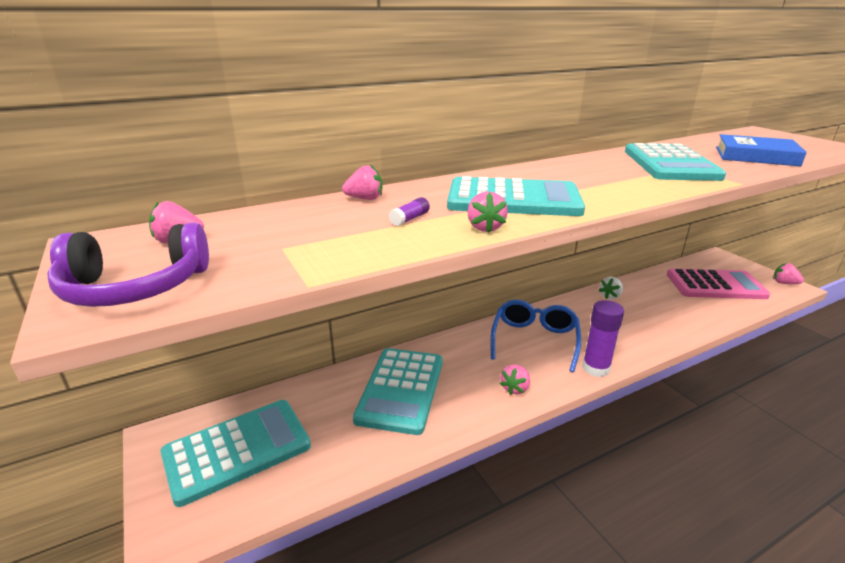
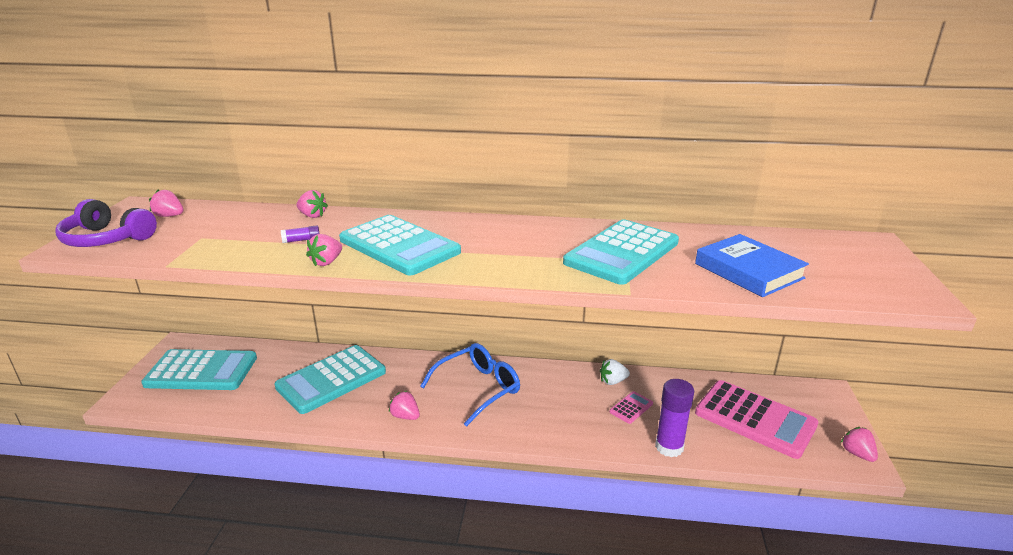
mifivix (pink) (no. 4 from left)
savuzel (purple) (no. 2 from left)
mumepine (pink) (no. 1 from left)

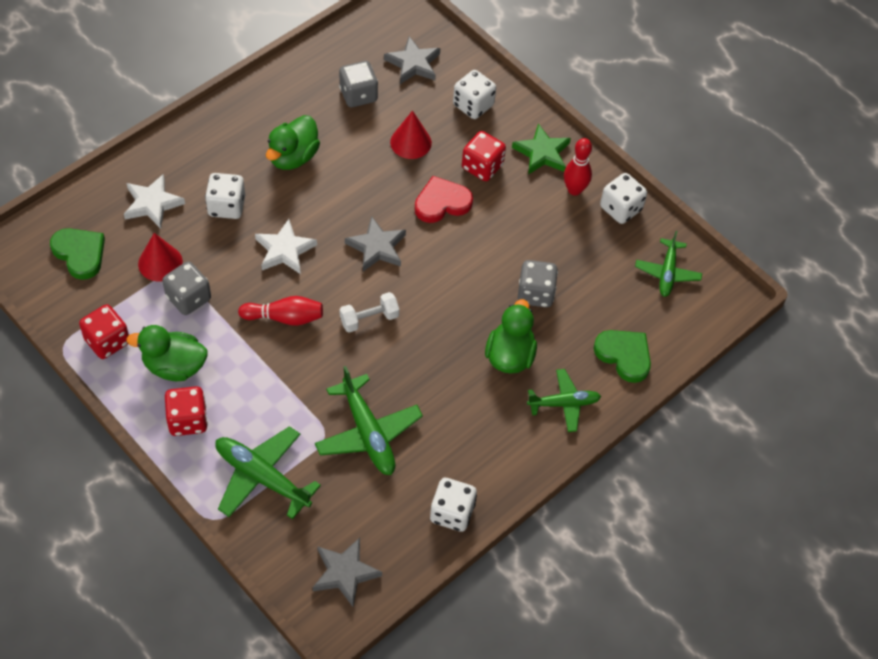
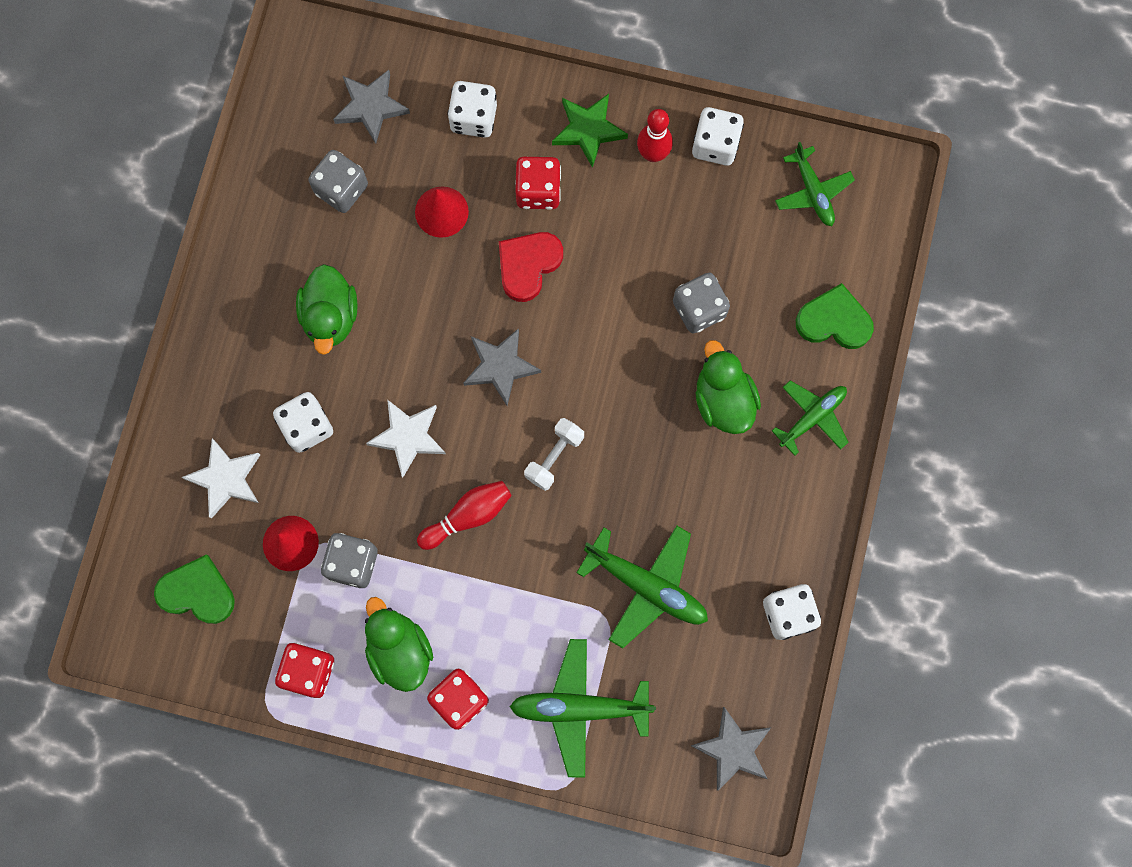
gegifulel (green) (no. 2 from left)

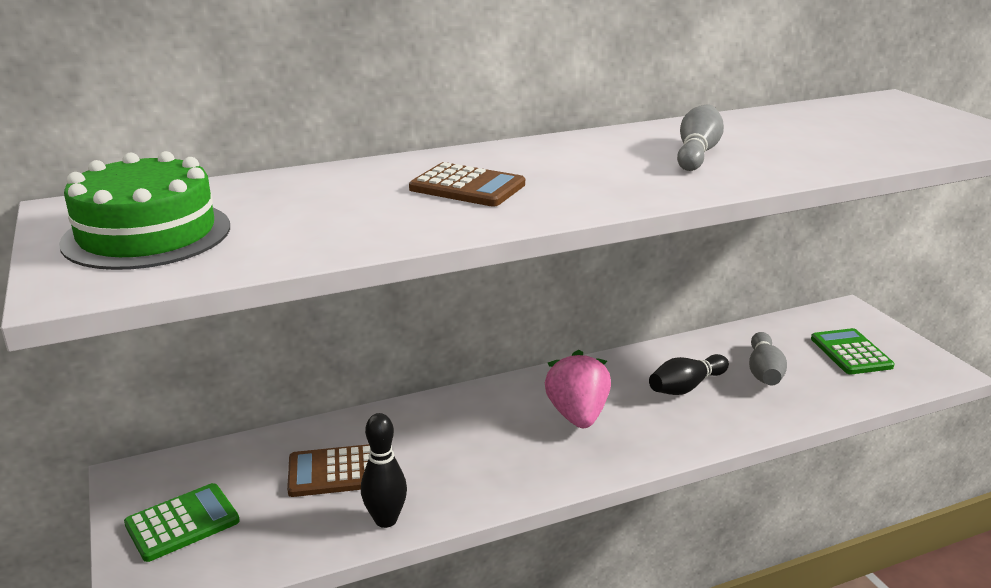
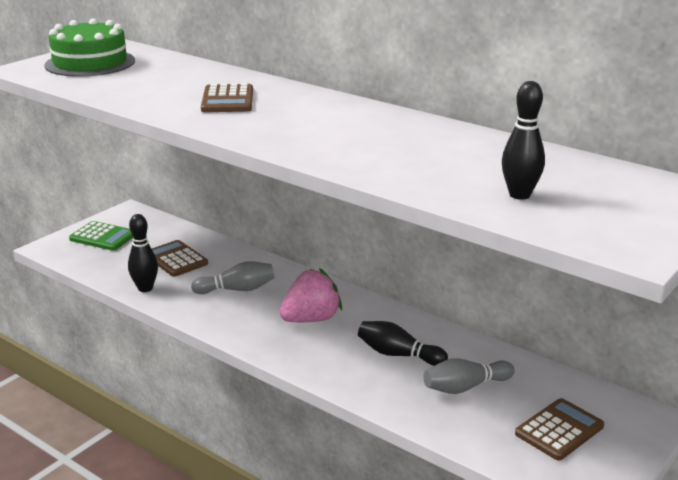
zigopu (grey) (no. 1 from left)
mumepine (brown) (no. 3 from left)
zigopu (black) (no. 3 from left)

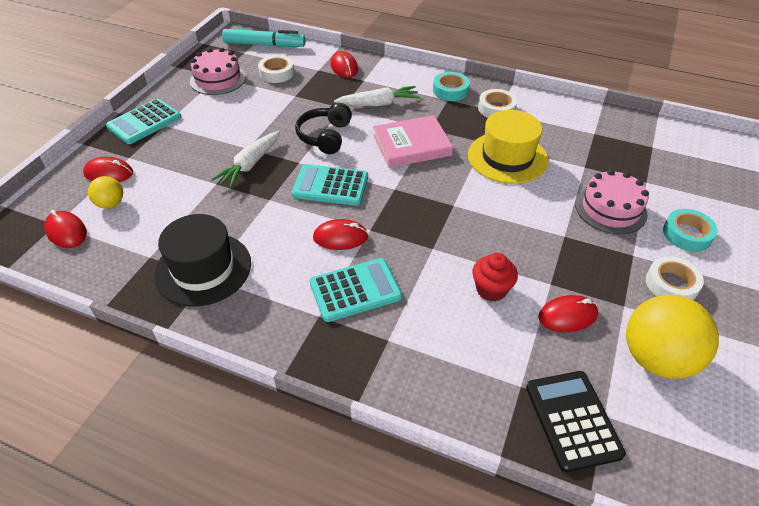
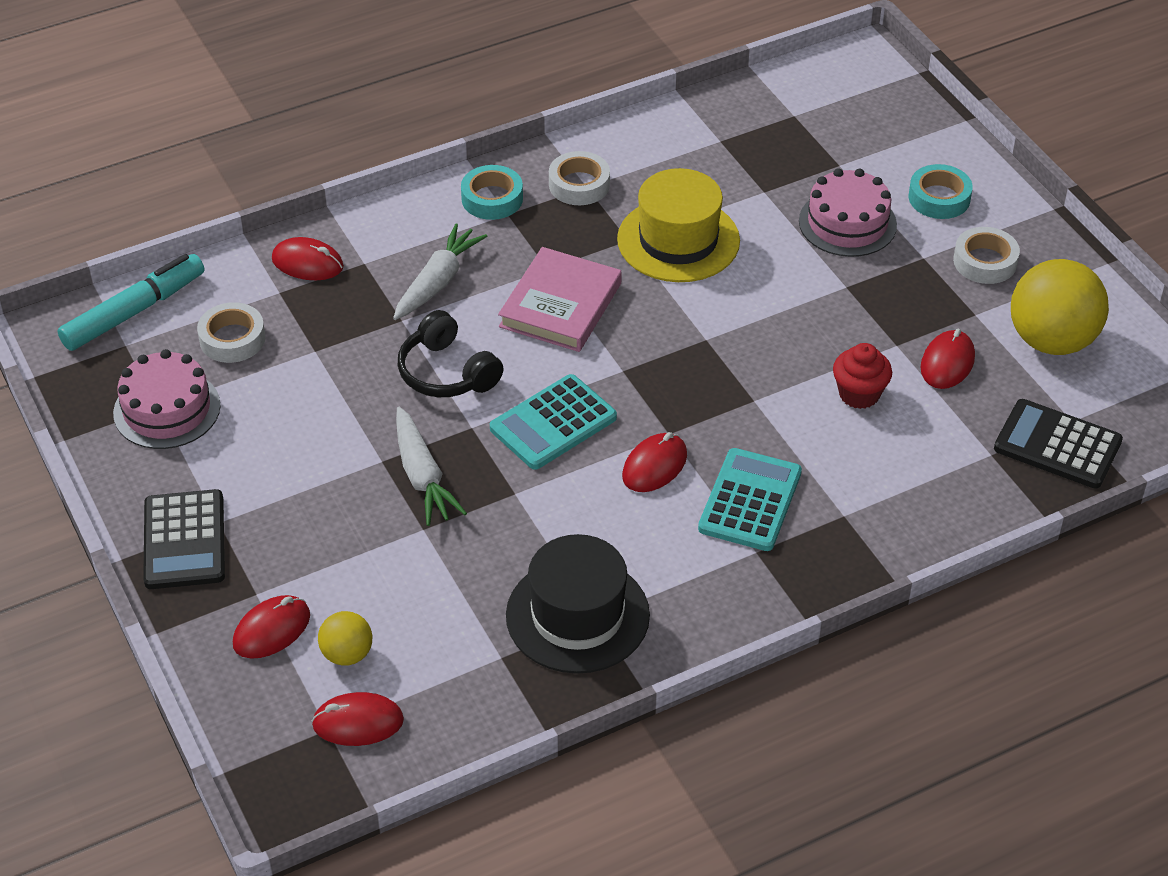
mumepine (black) (no. 1 from left)

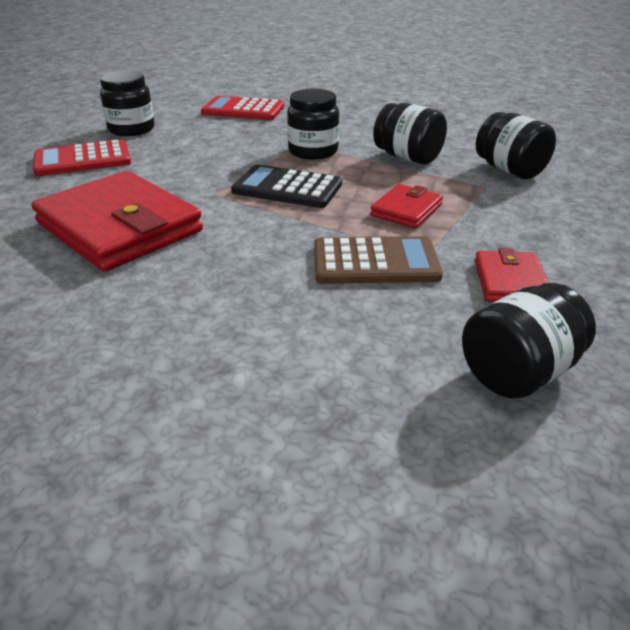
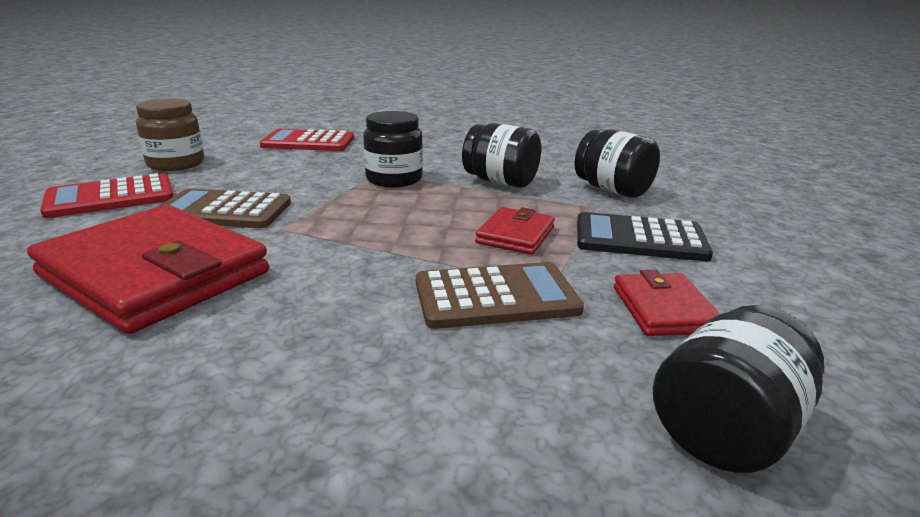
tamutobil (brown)
mumepine (black)
mumepine (brown) (no. 1 from left)

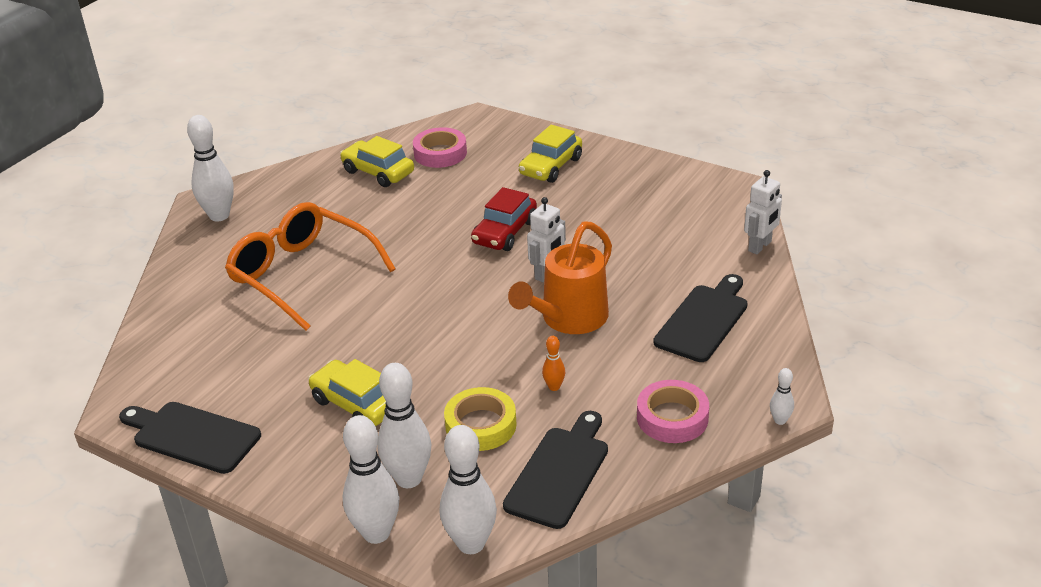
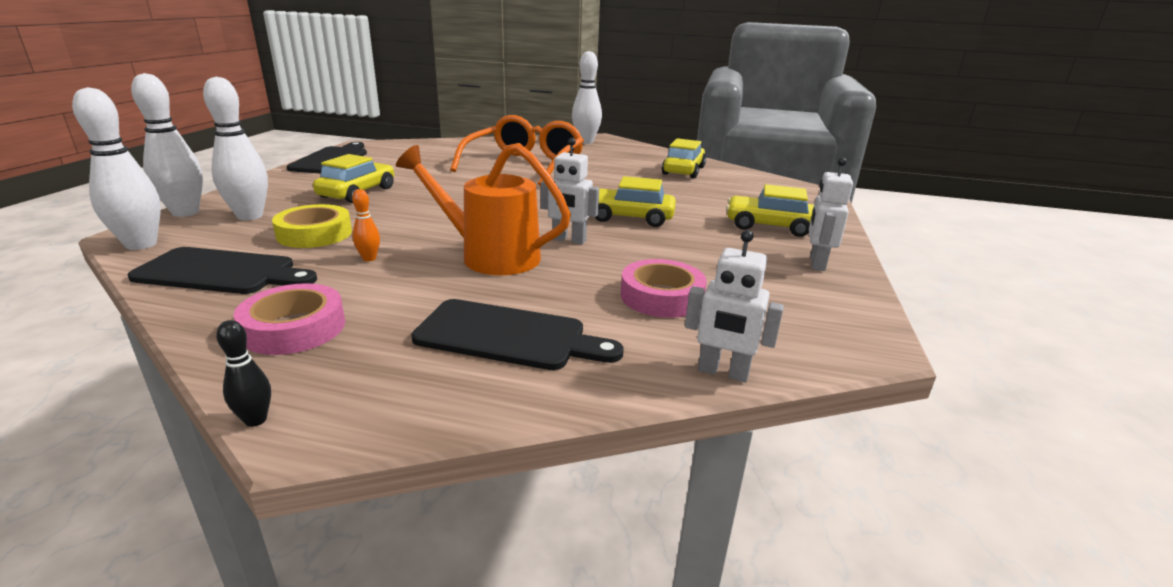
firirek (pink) (no. 2 from left)
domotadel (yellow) (no. 2 from left)
zigopu (black)
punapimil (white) (no. 3 from left)

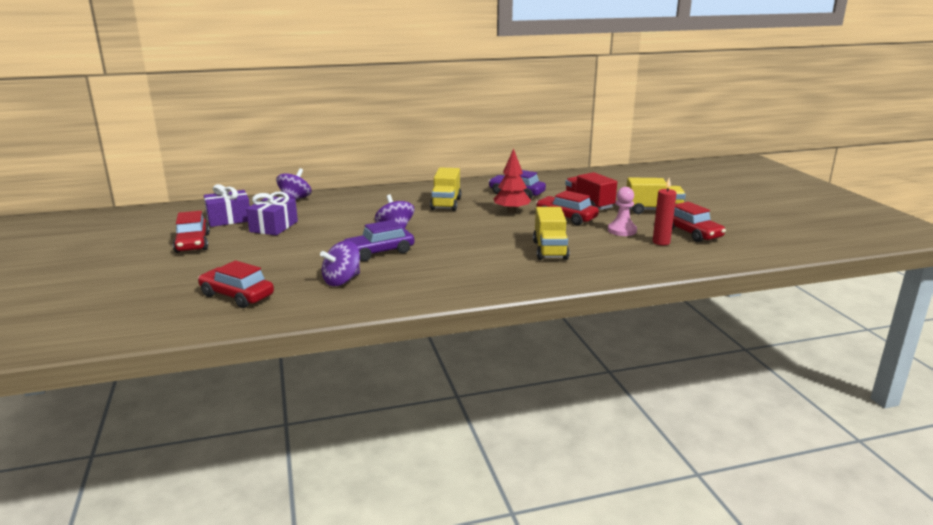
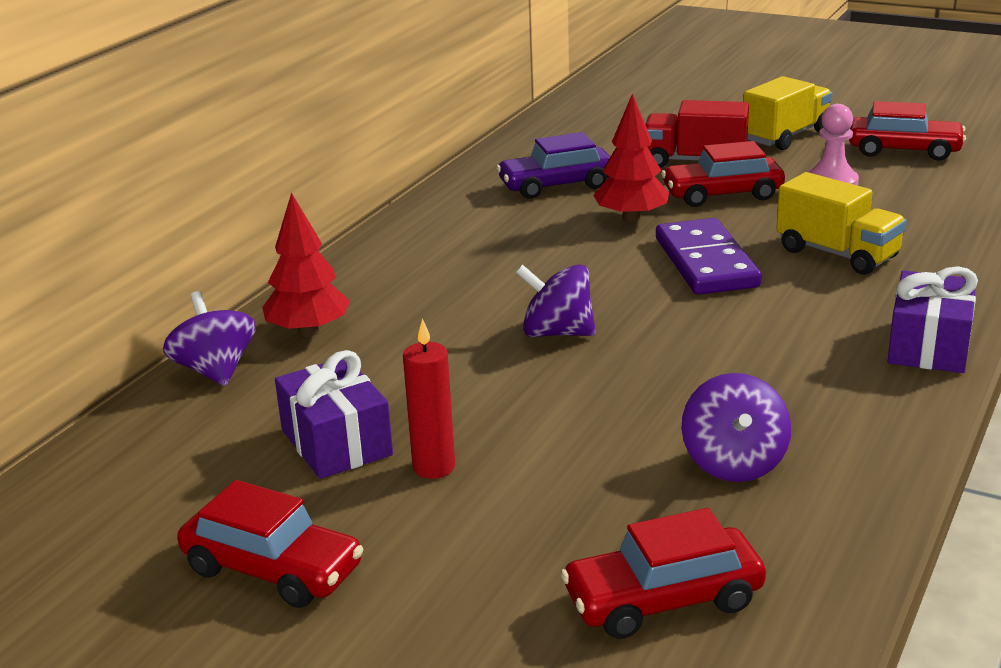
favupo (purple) (no. 2 from left)
domotadel (purple) (no. 1 from left in the first image)
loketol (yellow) (no. 1 from left in the first image)
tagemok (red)
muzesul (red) (no. 1 from left)
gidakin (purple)

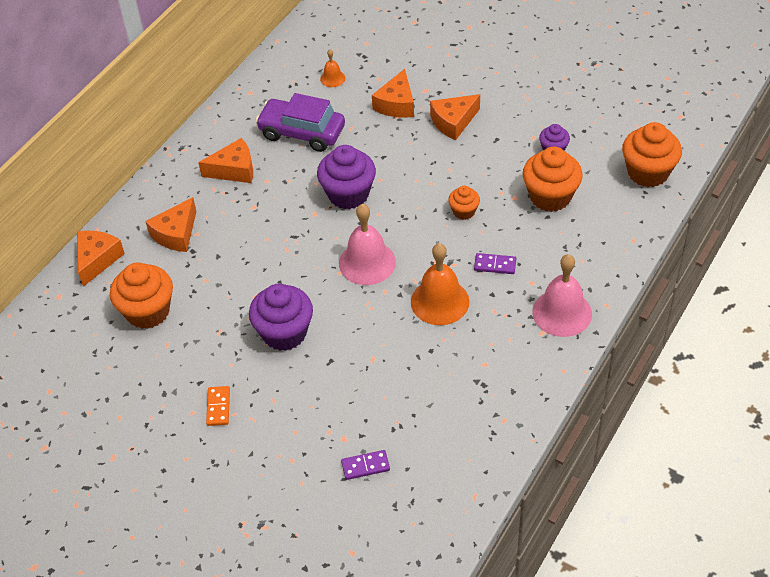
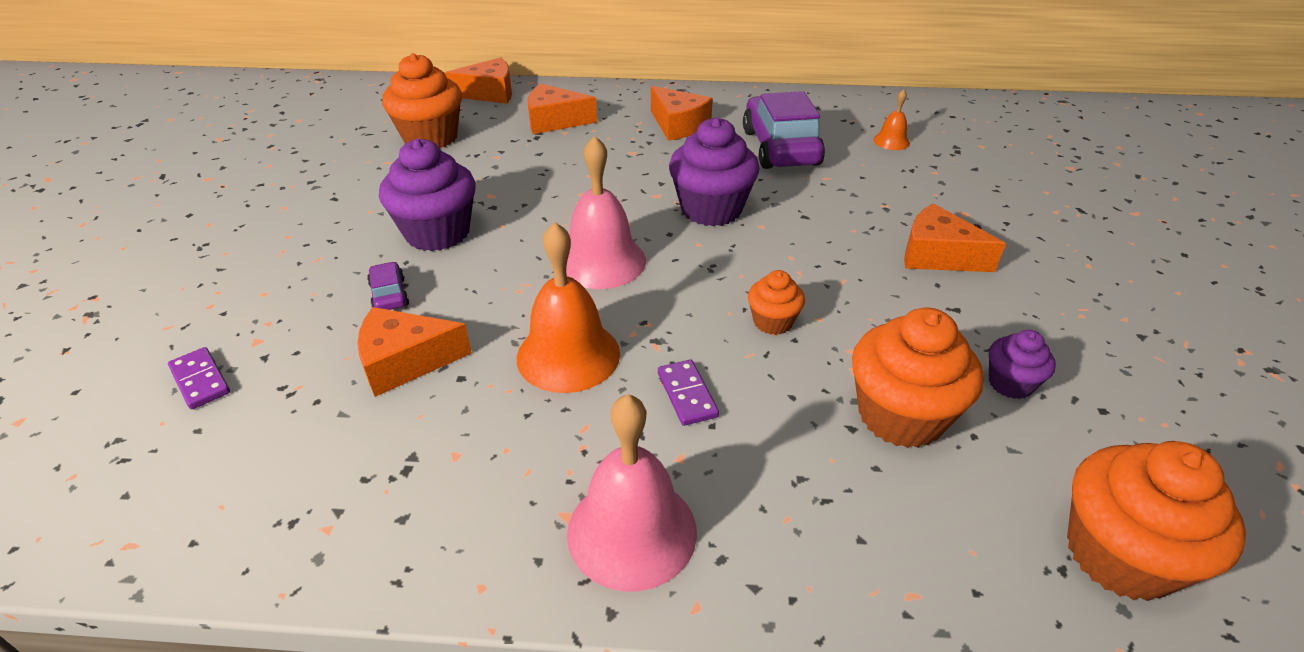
gidakin (orange)
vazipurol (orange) (no. 1 from left)
domotadel (purple) (no. 1 from left)

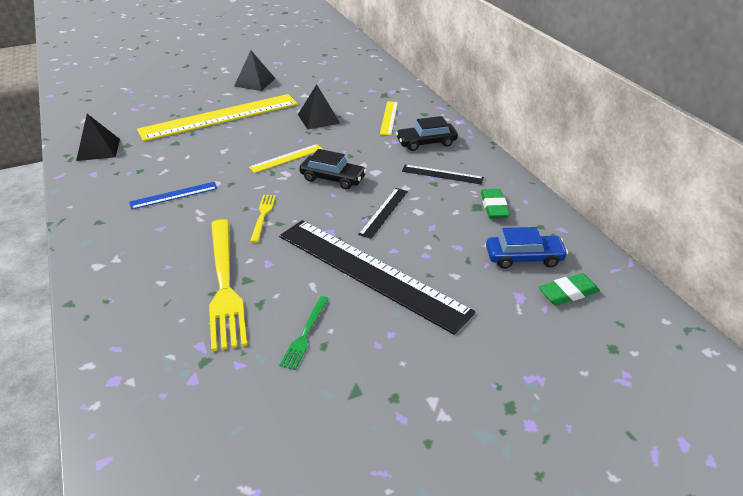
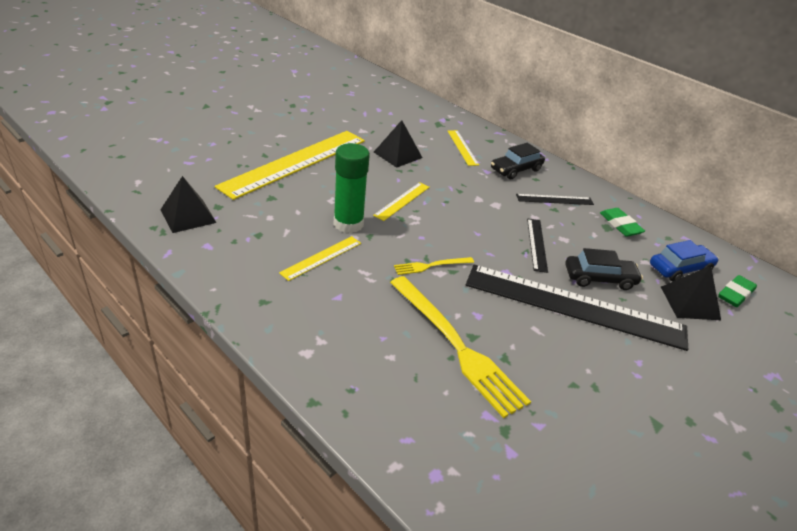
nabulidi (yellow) (no. 2 from left)
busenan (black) (no. 3 from left)
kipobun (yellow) (no. 1 from left)
kipobun (green)
domotadel (black) (no. 2 from left)
savuzel (green)

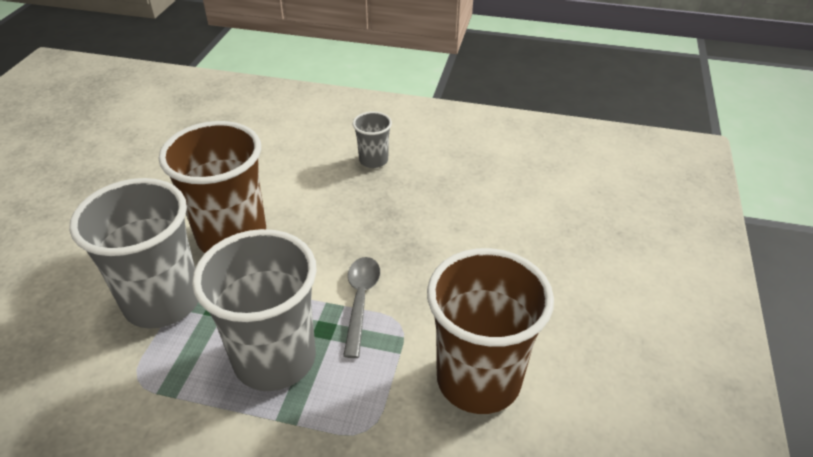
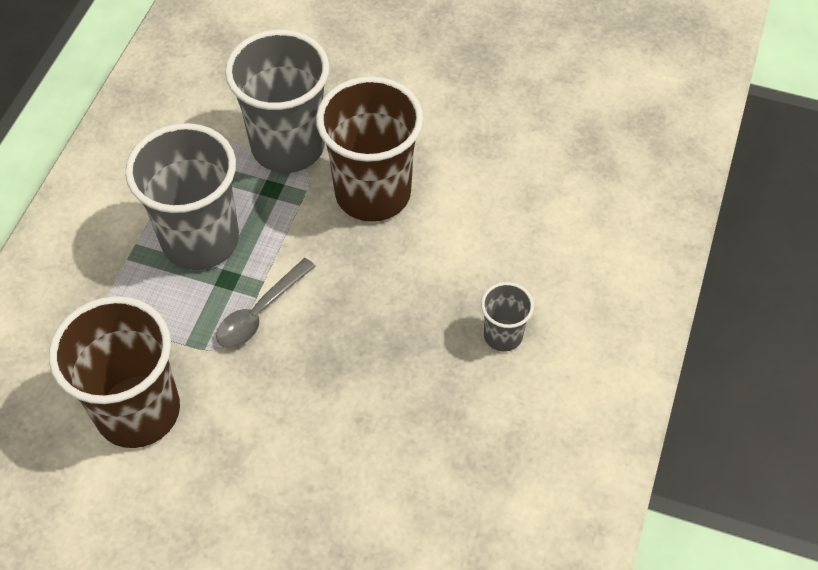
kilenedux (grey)

